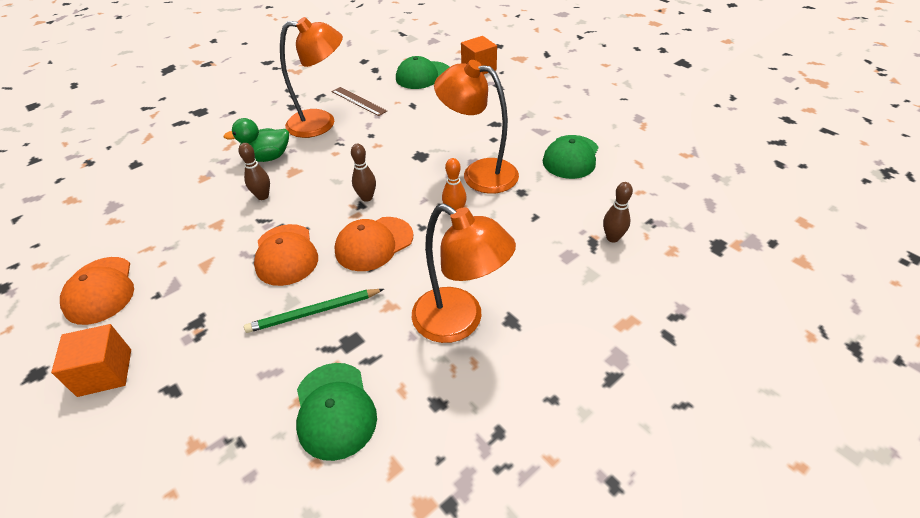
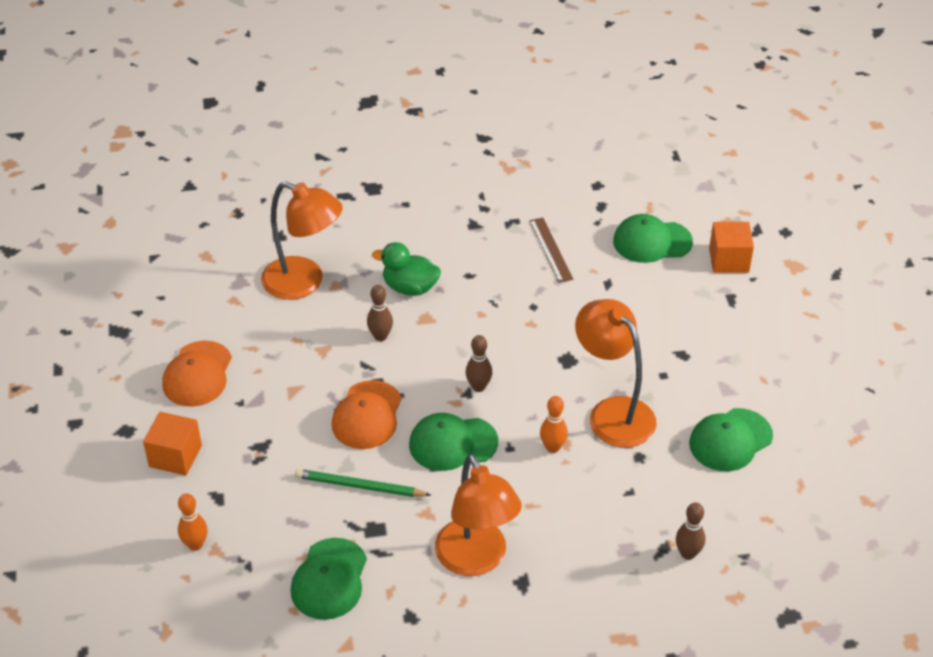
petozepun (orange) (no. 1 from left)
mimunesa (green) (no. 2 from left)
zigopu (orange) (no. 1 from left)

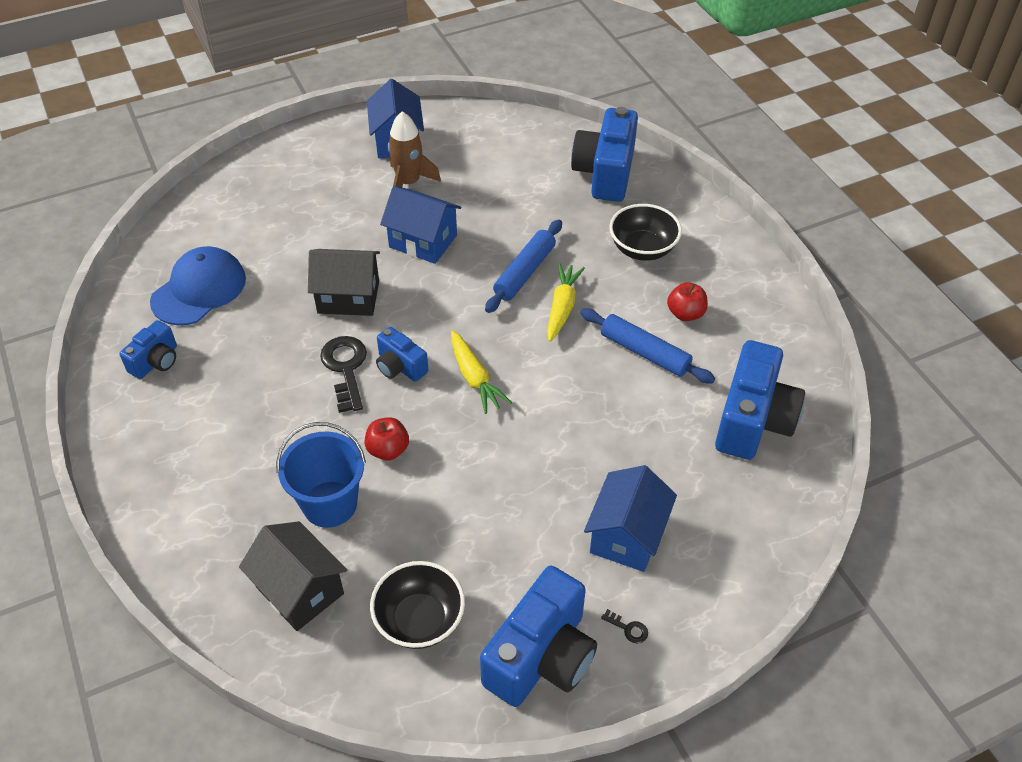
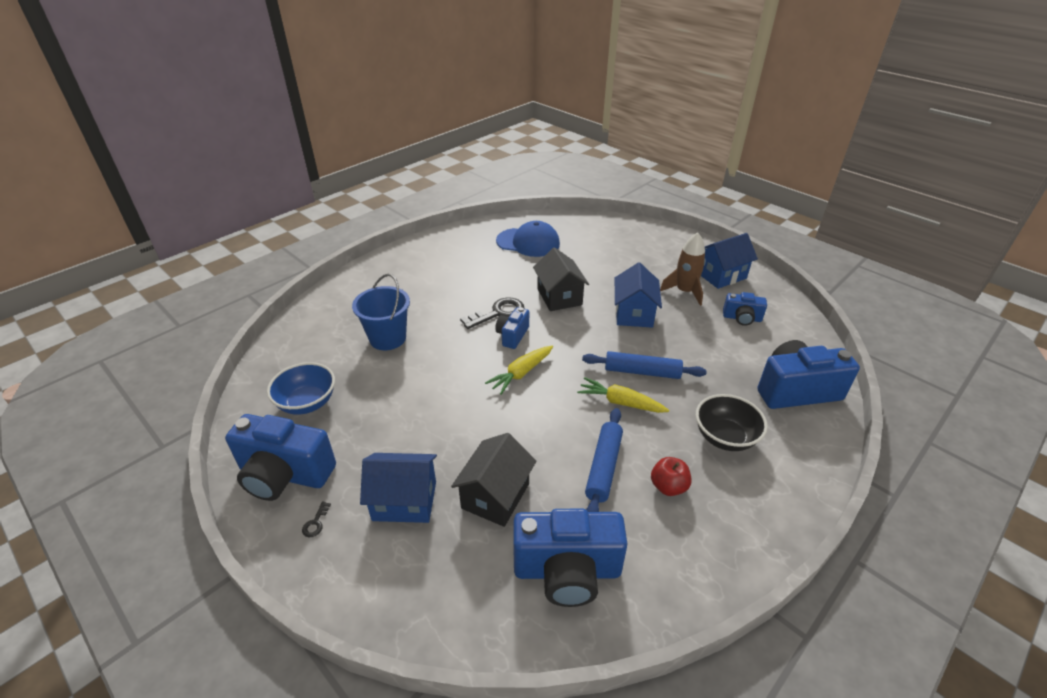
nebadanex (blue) (no. 4 from left)
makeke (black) (no. 1 from left)
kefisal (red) (no. 1 from left in the first image)
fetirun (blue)
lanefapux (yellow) (no. 2 from left)

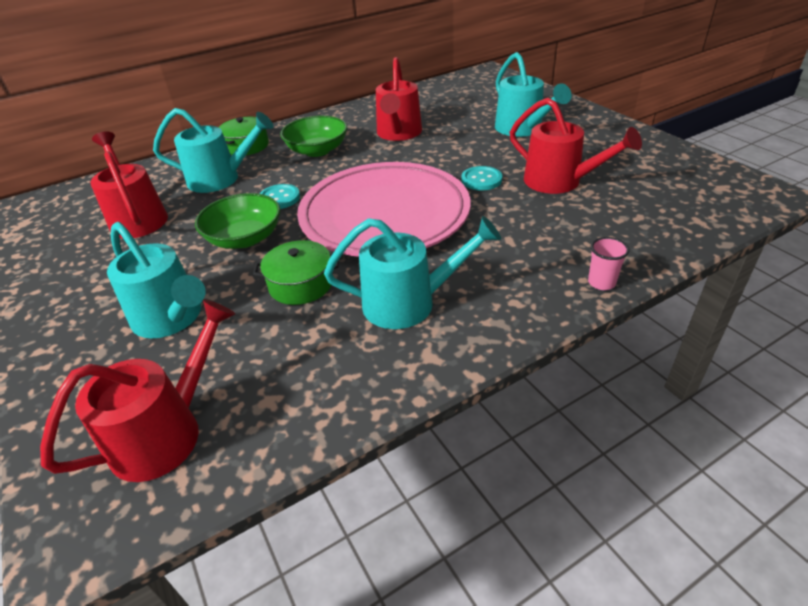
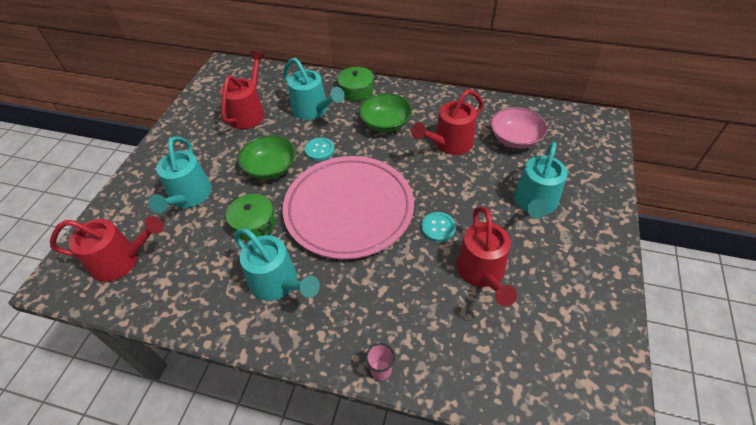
fetirun (pink)

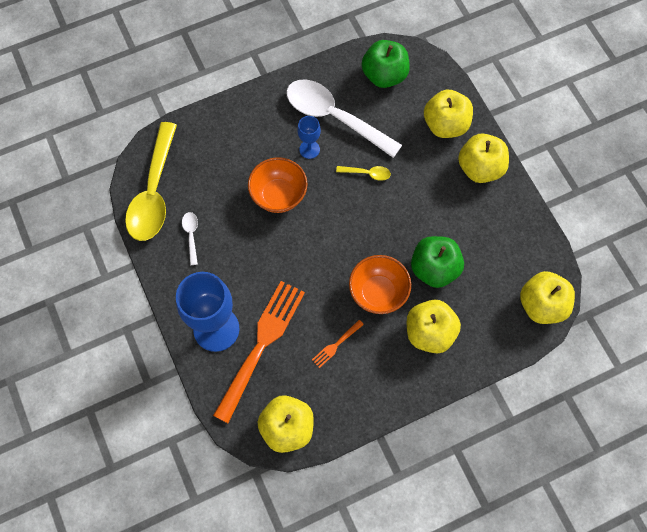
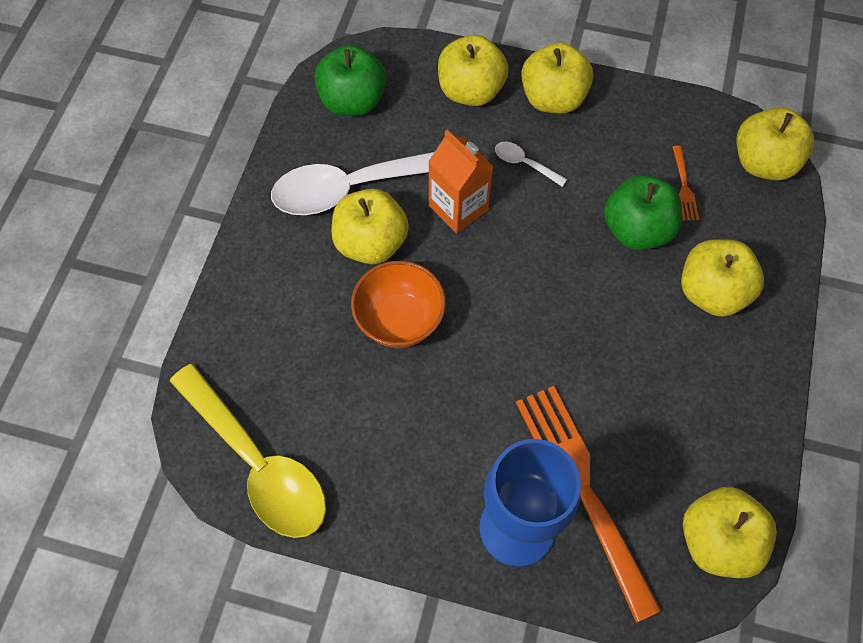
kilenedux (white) (no. 2 from left)
kefisal (yellow) (no. 1 from left)
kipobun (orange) (no. 2 from left)
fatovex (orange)
fetirun (orange) (no. 2 from left in the first image)

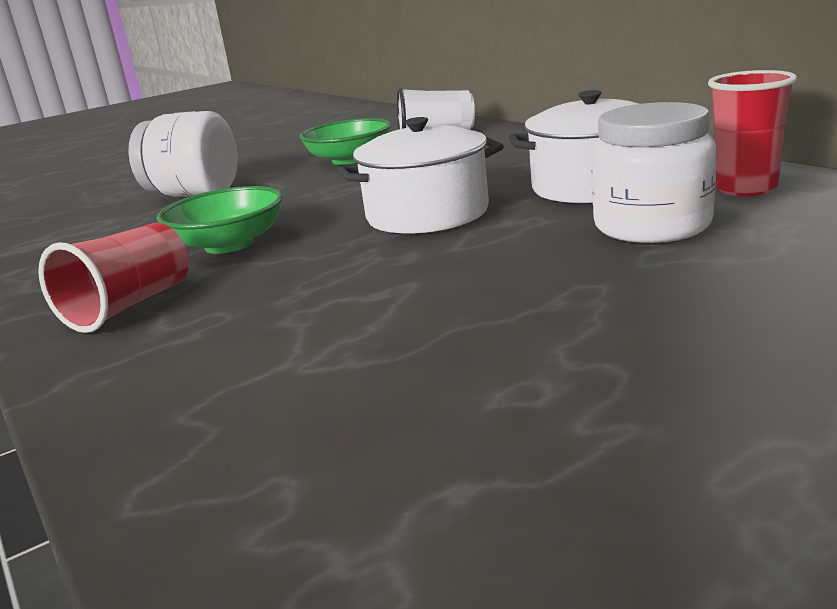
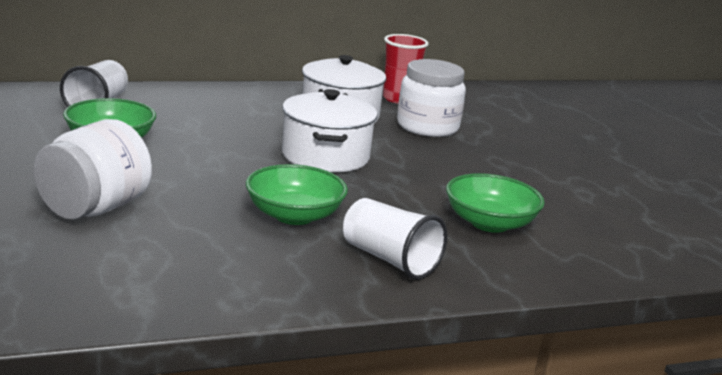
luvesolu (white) (no. 2 from left)
fetirun (green) (no. 3 from left)

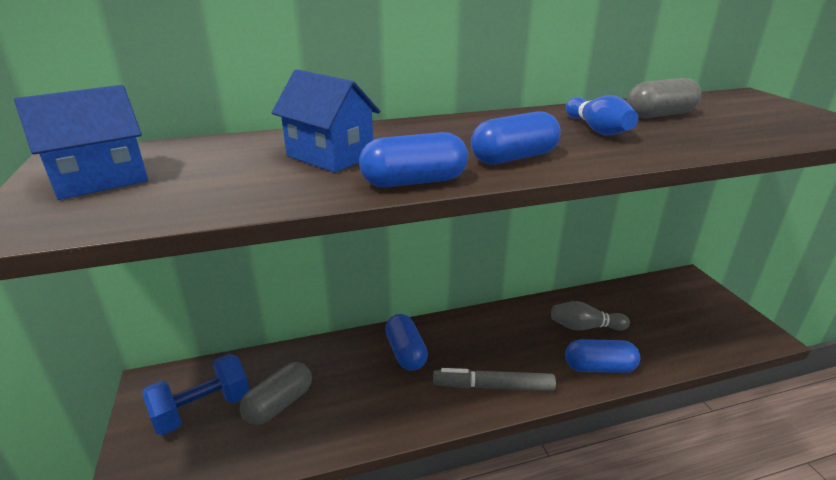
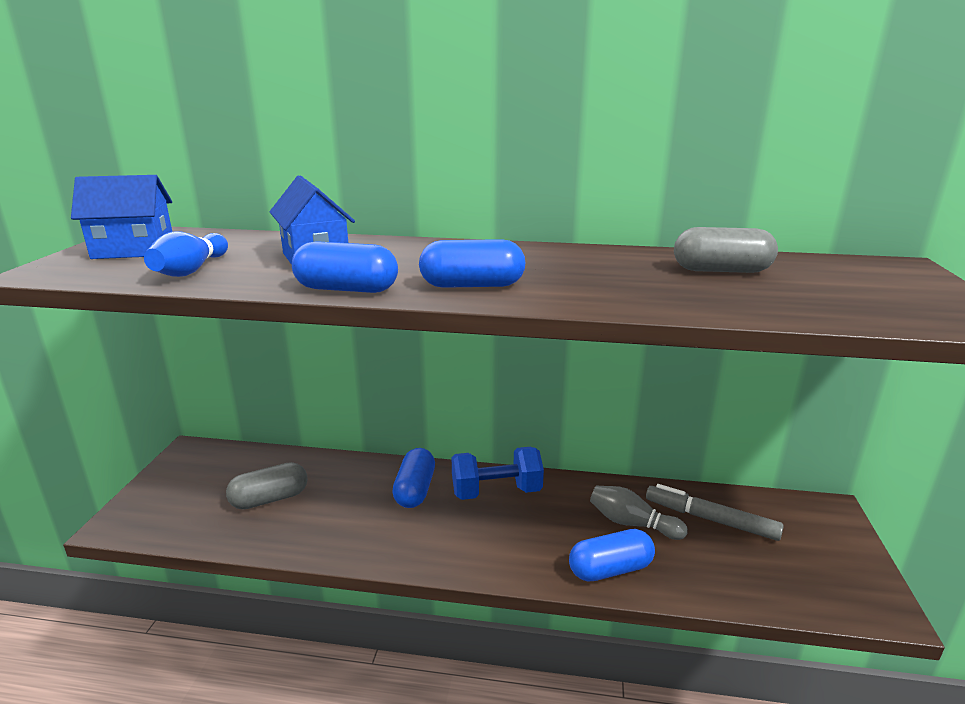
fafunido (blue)
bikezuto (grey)
zigopu (blue)
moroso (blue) (no. 4 from left)

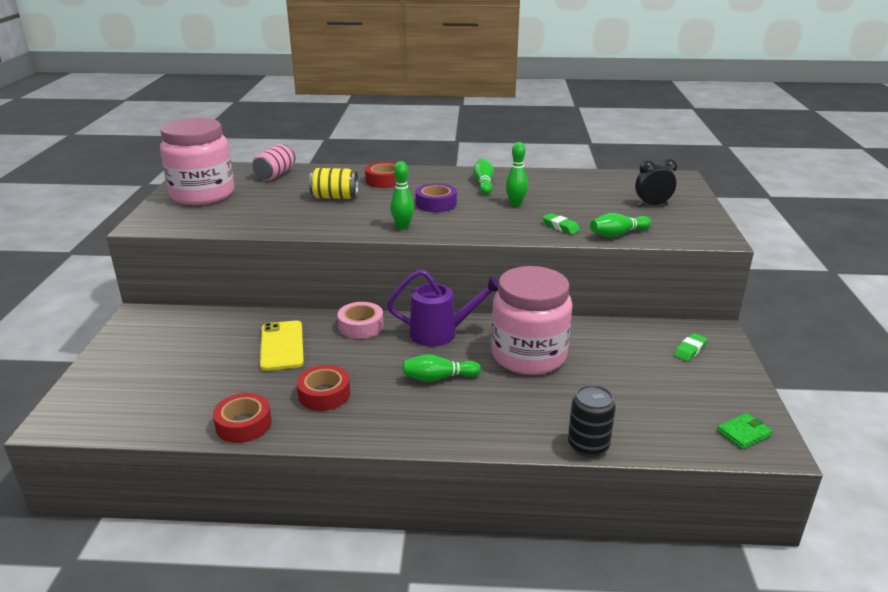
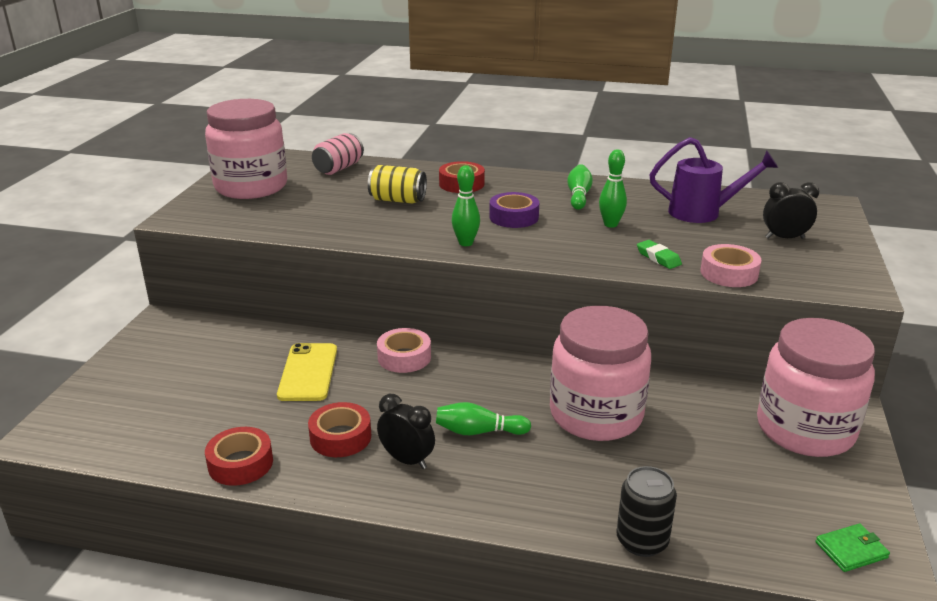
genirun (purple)
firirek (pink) (no. 2 from left)
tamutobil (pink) (no. 3 from left)
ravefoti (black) (no. 1 from left)

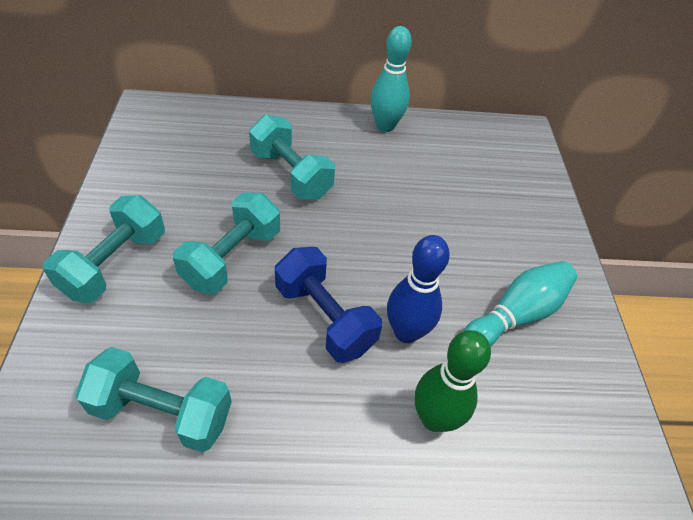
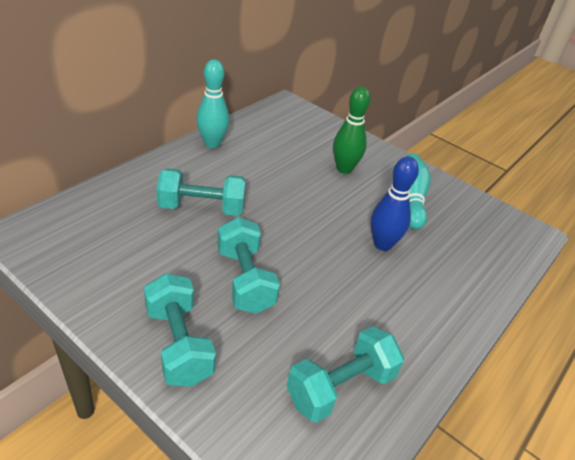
fafunido (blue)
zigopu (green)

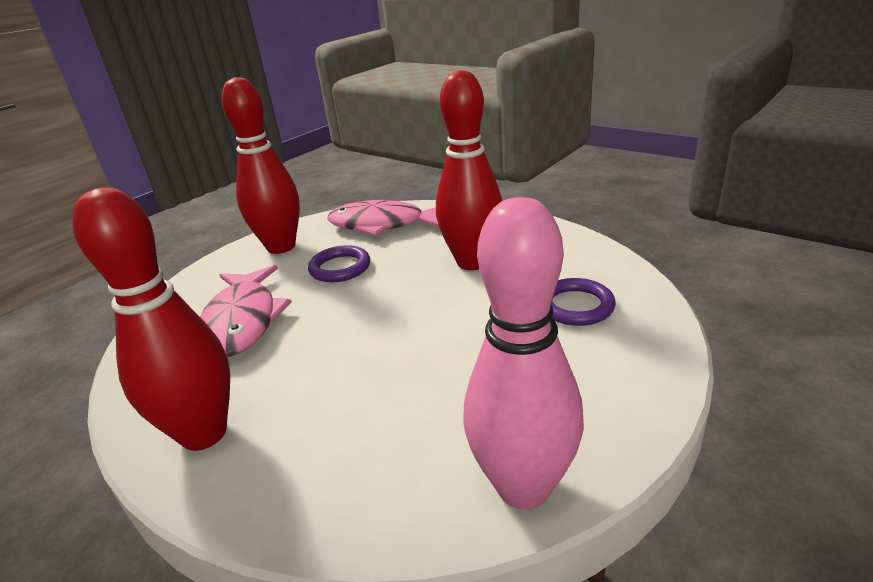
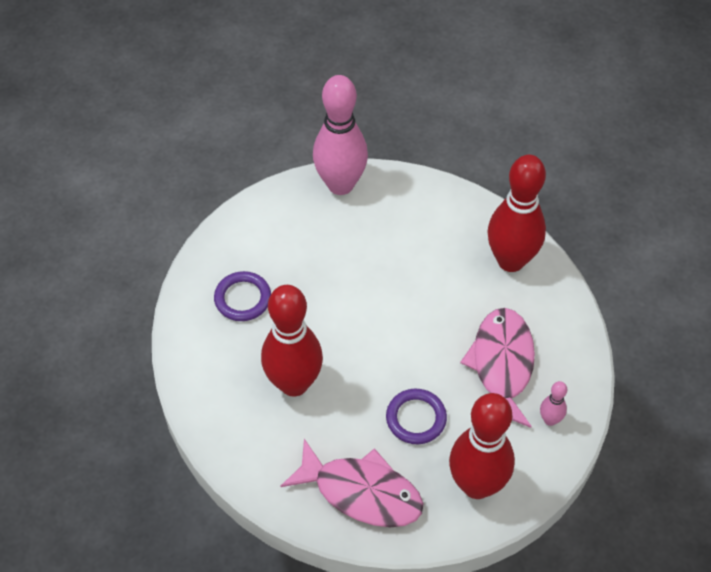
zigopu (pink) (no. 2 from left)

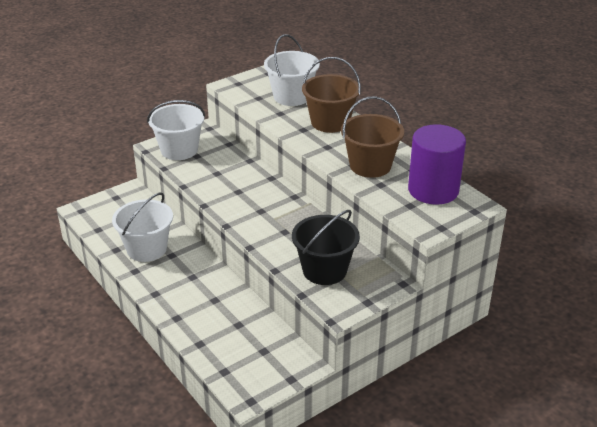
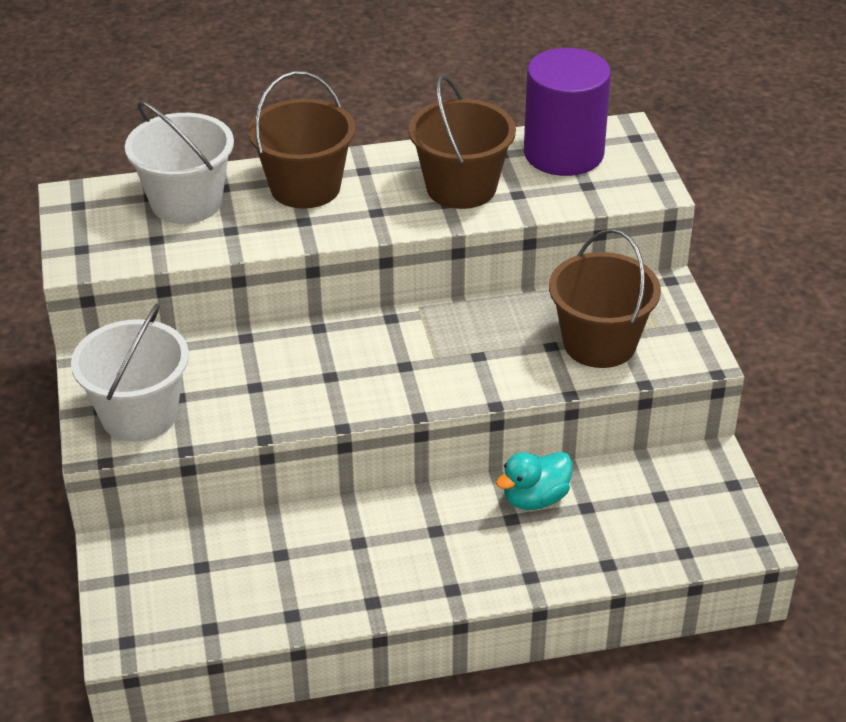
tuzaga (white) (no. 1 from left in the first image)
tuzaga (brown) (no. 3 from left)
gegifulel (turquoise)

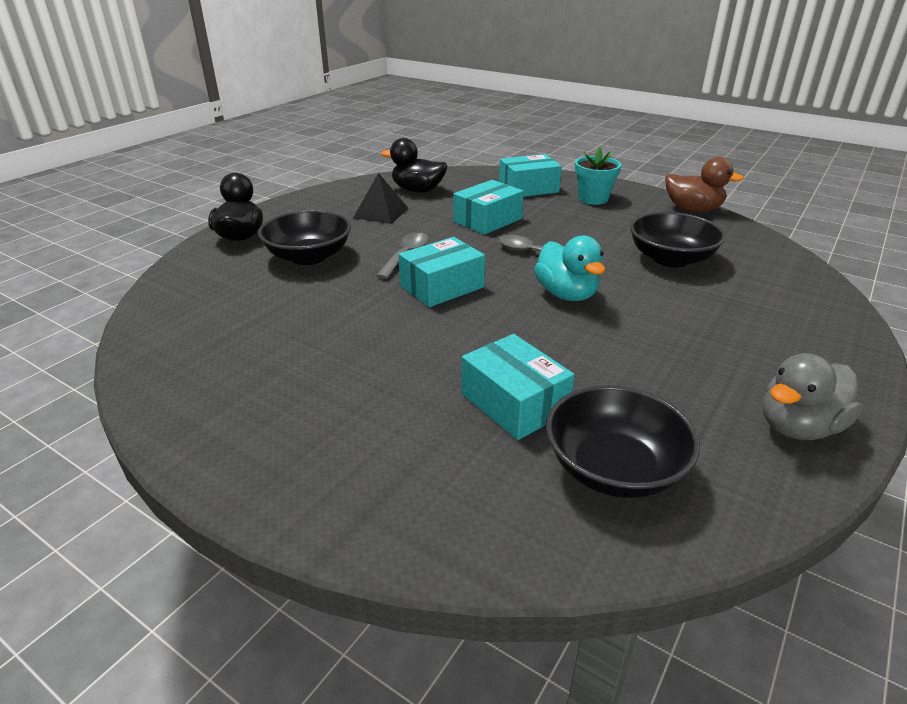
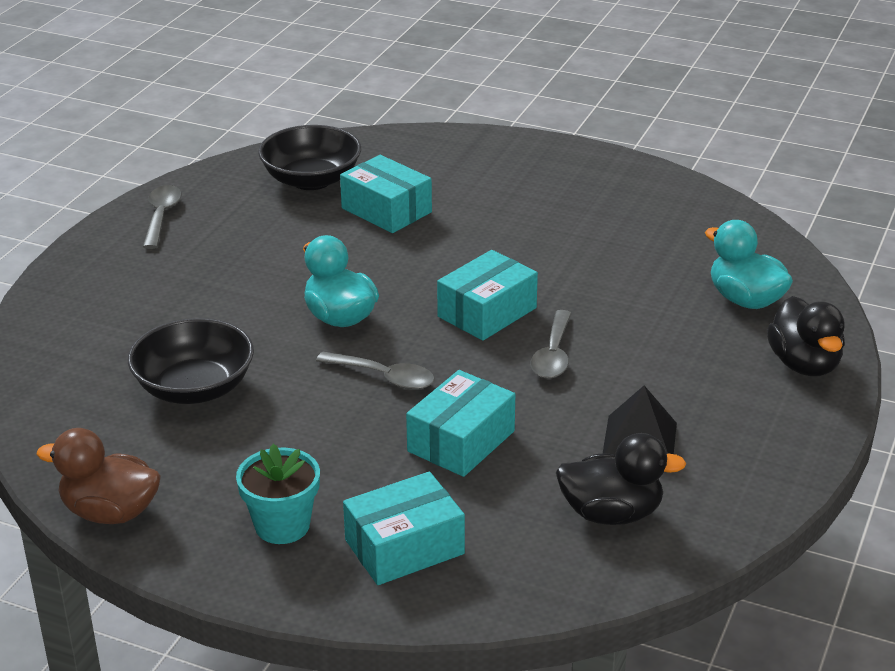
fetirun (black) (no. 1 from left in the first image)
kilenedux (grey) (no. 1 from left)
gegifulel (turquoise) (no. 2 from left)

